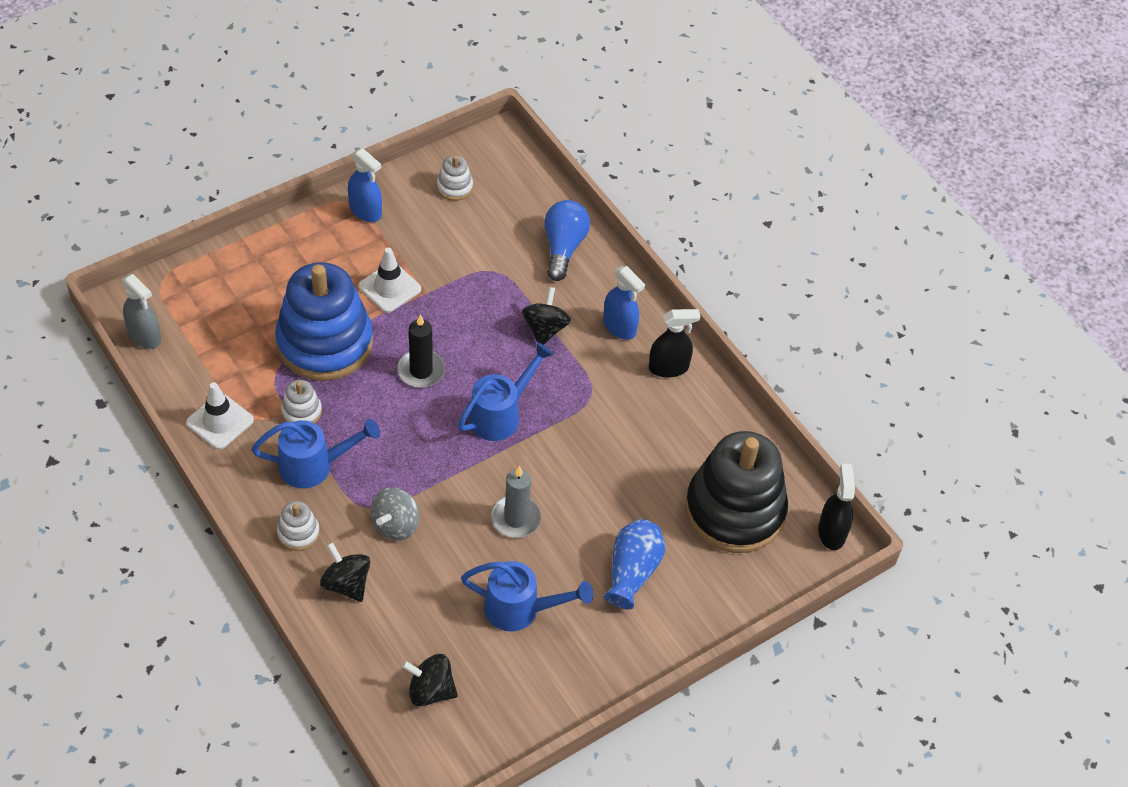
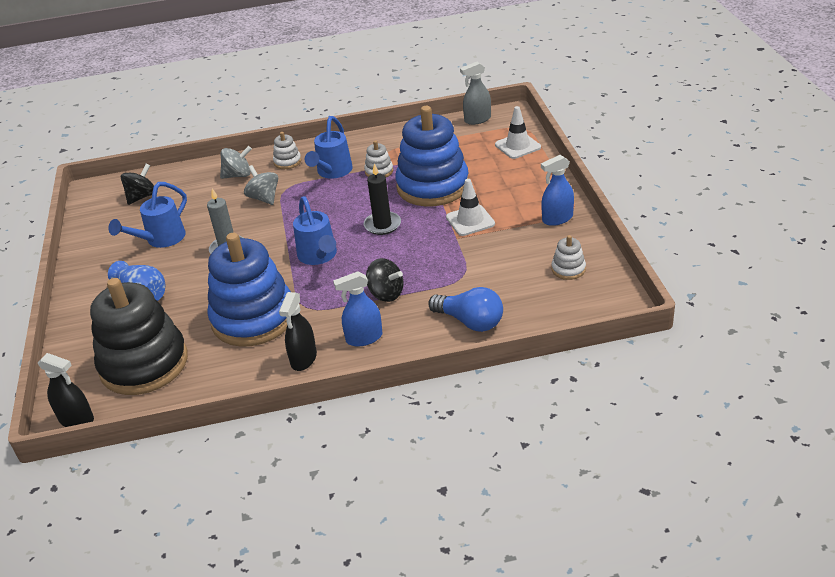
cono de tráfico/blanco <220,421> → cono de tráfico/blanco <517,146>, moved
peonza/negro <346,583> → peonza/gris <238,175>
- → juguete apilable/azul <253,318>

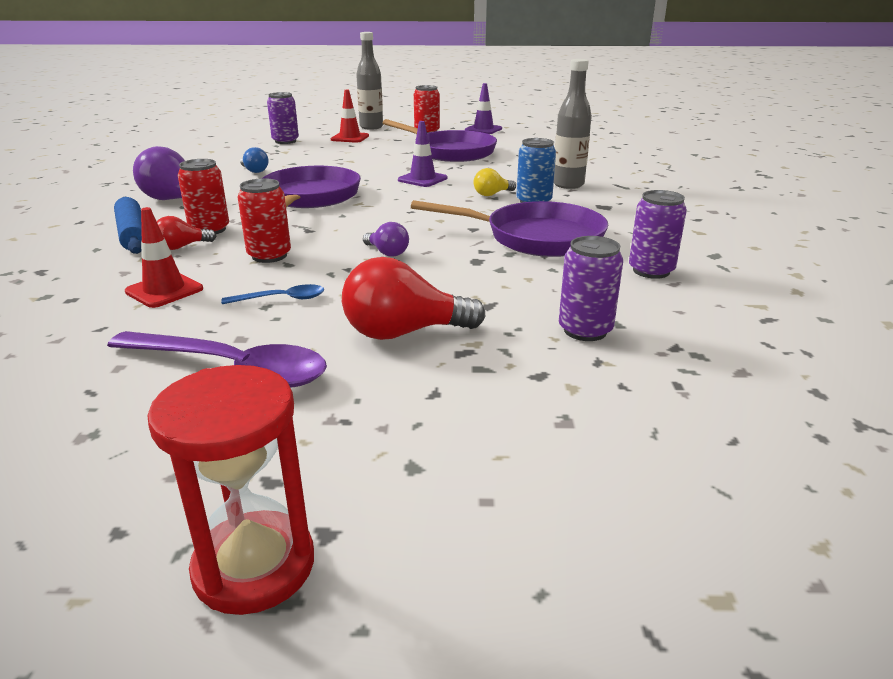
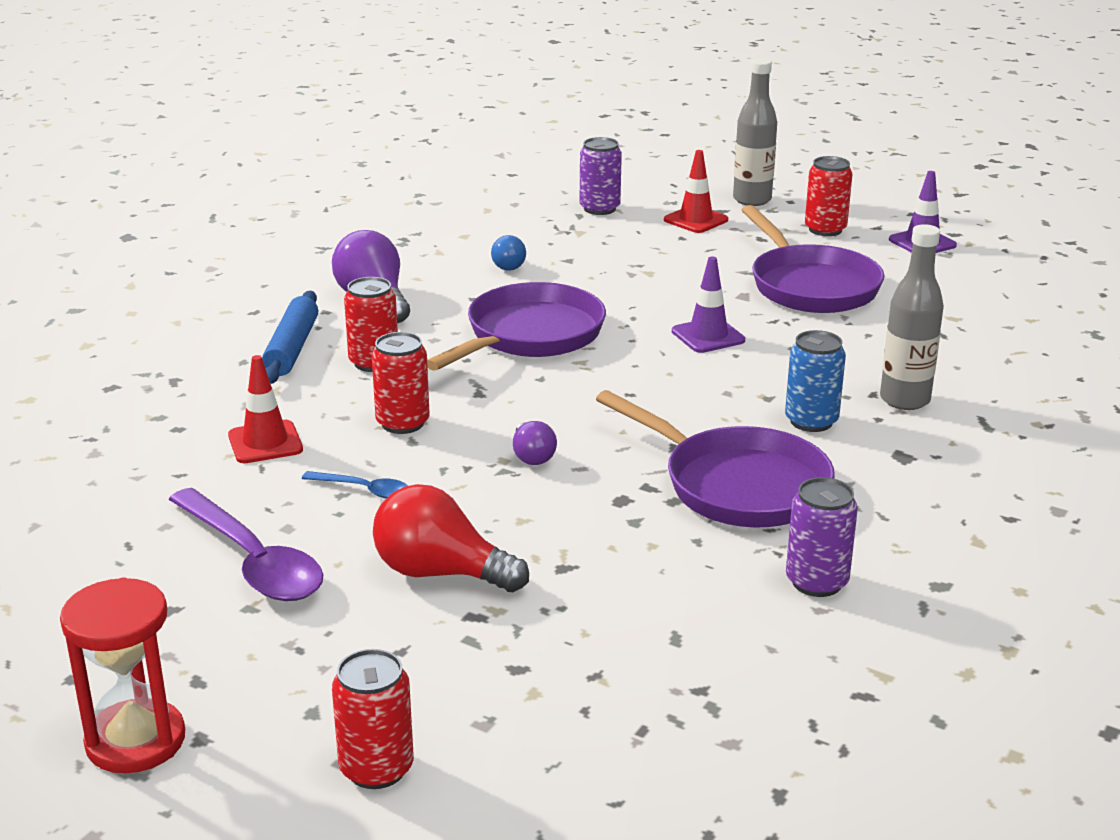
bombilla/amarillo <492,194> → -
bombilla/rojo <182,247> → -
lata/morado <585,330> → -
- → lata/rojo <376,768>

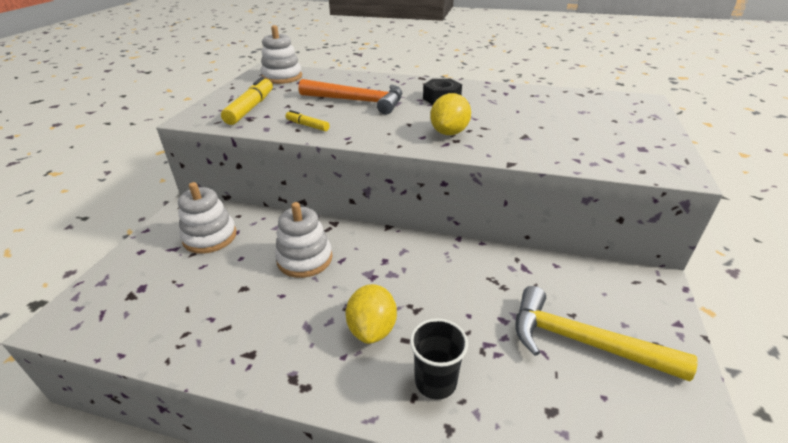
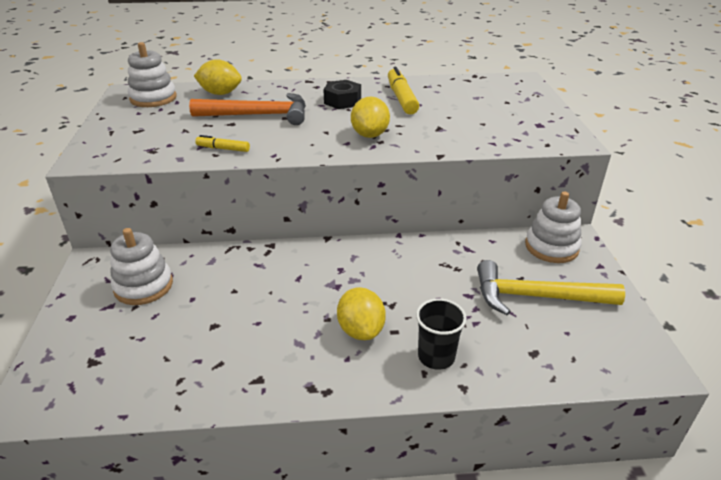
rotulador/amarillo <250,108> → rotulador/amarillo <401,98>, moved
juguete apilable/blanco <305,259> → juguete apilable/blanco <551,247>, moved
- → limón/amarillo <220,93>

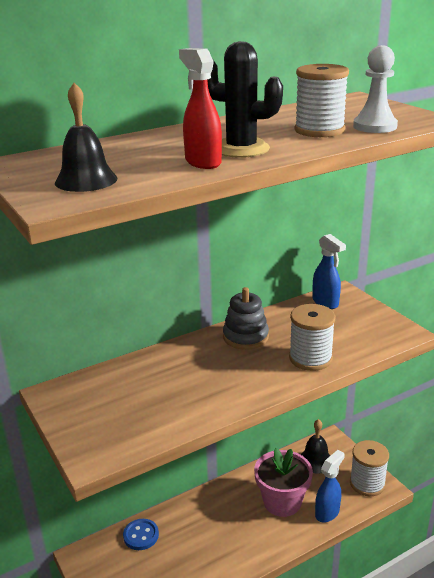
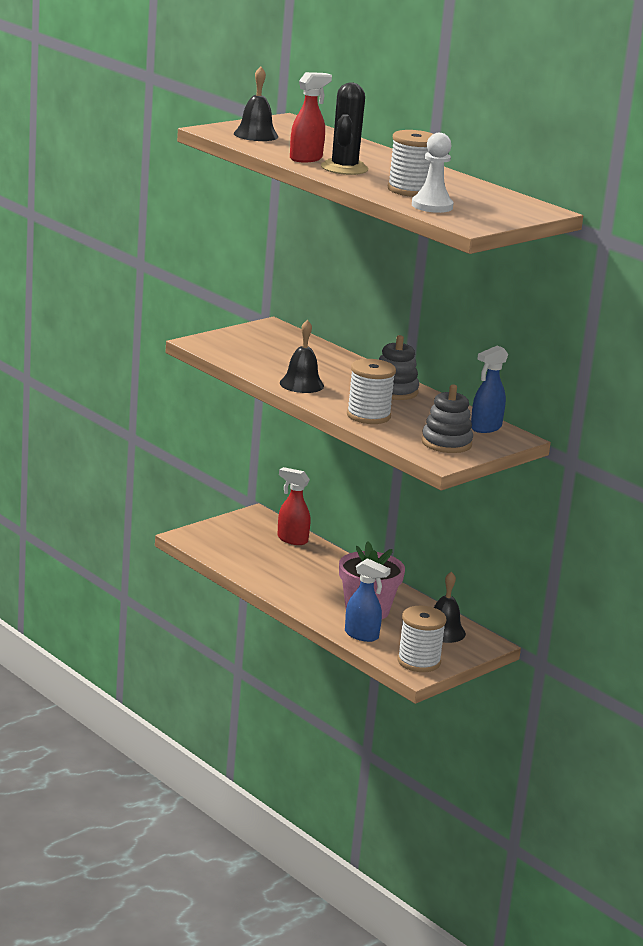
botón/azul <141,535> → pulverizador/rojo <292,539>
- → campana/negro <301,384>
- → juguete apilable/gris <446,443>

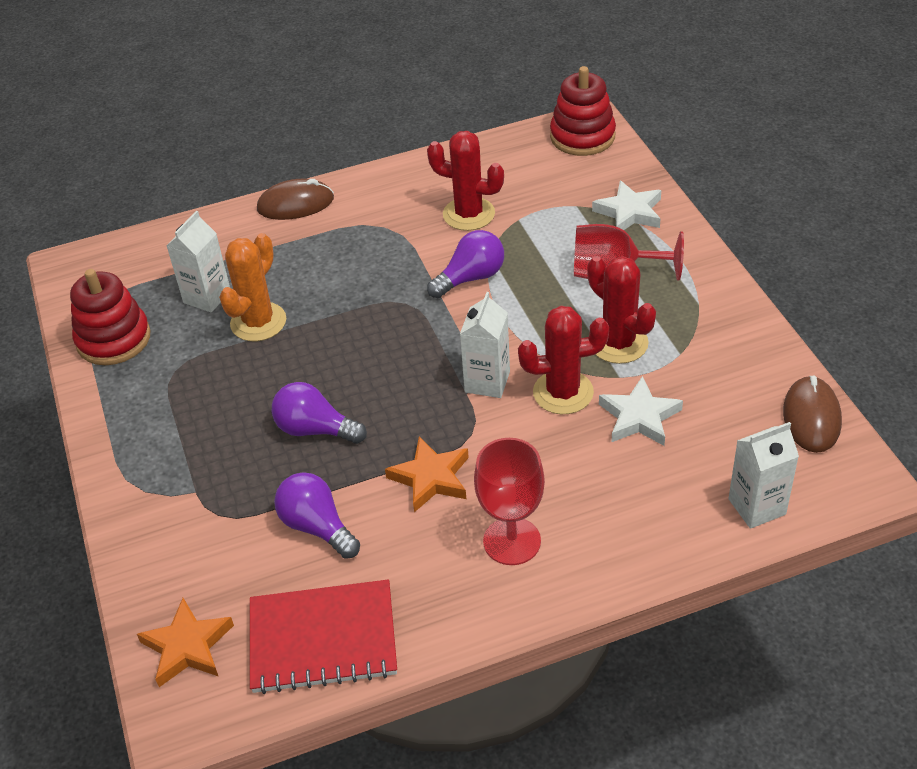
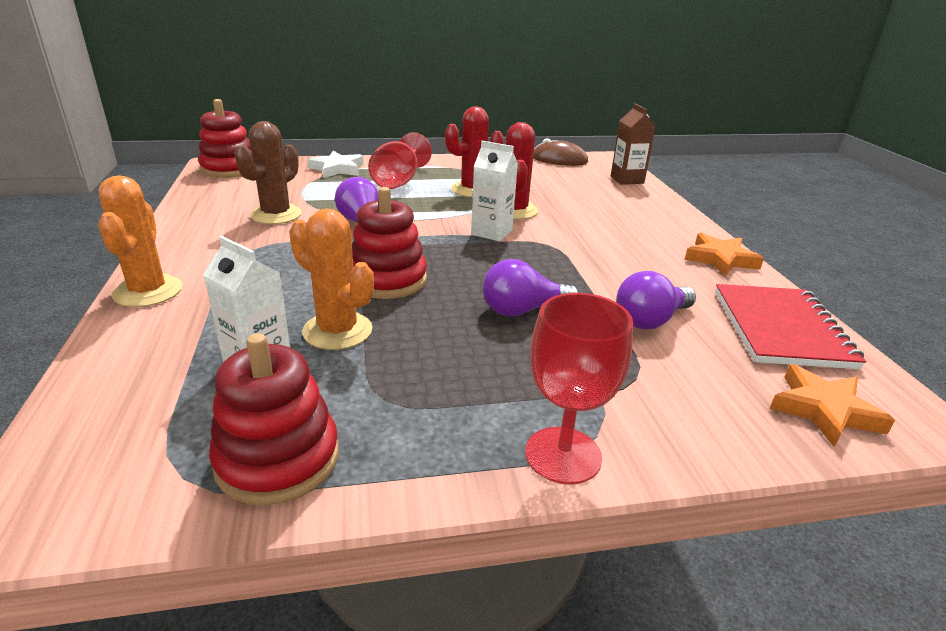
cactus/rojo <468,214> → cactus/marrón <276,215>
ratón/marrón <295,204> → cactus/naranja <148,291>
estrella/blanco <639,417> → -
bombilla/morado <315,429> → bombilla/morado <523,310>, 45 degrees clockwise
cartón de leche/blanco <757,506> → cartón de leche/marrón <627,180>
estrella/naranja <431,478> → estrella/naranja <720,259>, moved
copa/rojo <512,541> → copa/rojo <563,455>, moved
- → juguete apilable/rojo <387,280>

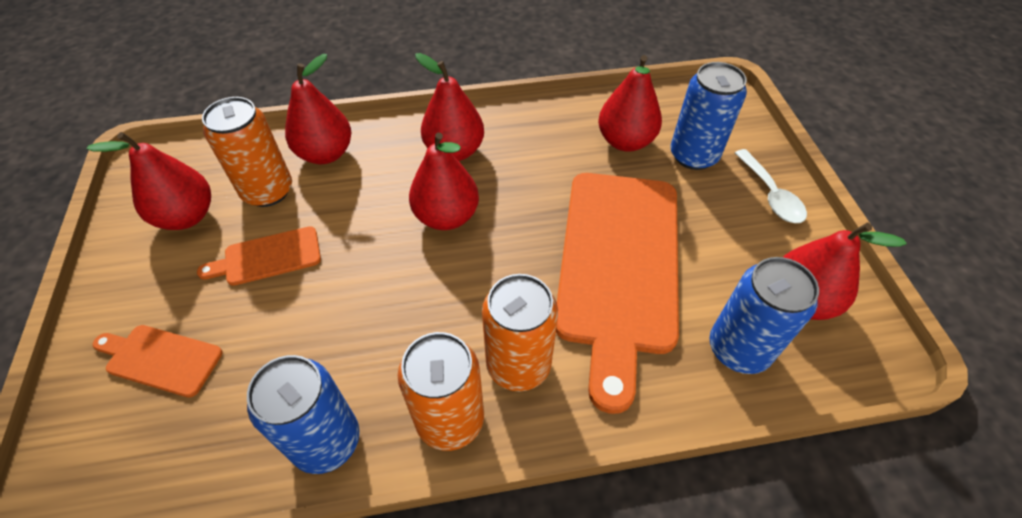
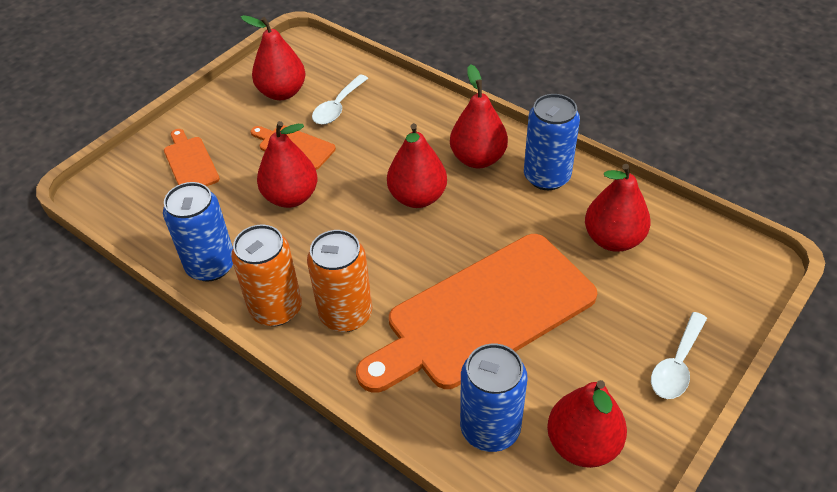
pera/rojo <326,154> → pera/rojo <291,197>, moved
lata/azul <693,155> → lata/azul <546,177>, moved
lata/naranja <268,191> → cuchara/blanco <338,107>

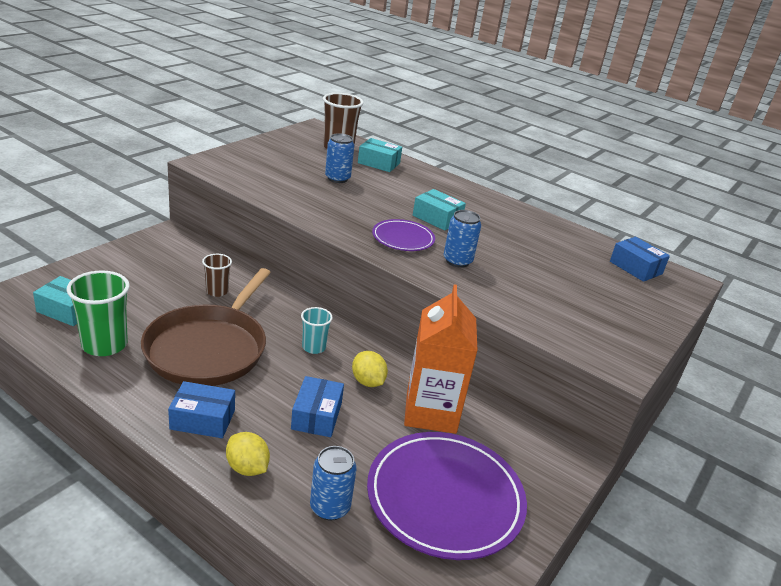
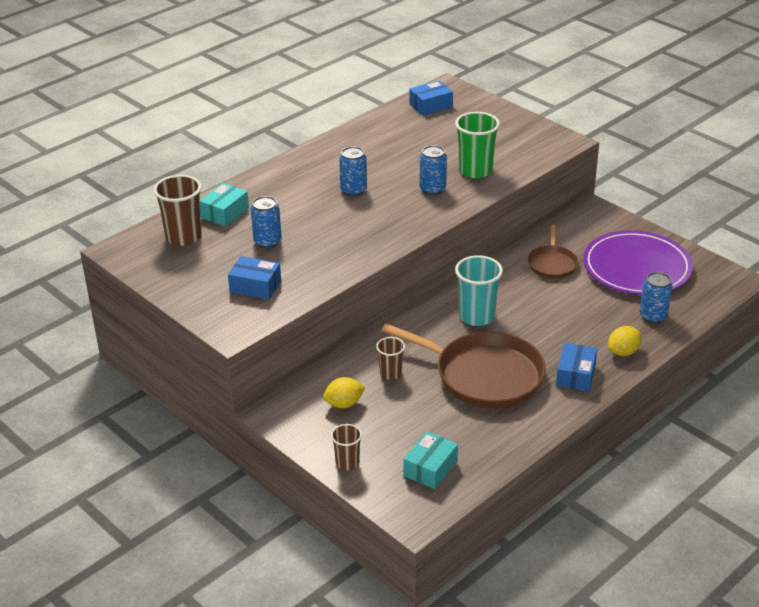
caja/turquesa <437,218> → lata/azul <353,190>
plato/morado <403,238> → -
vaso/verde <104,345> → vaso/verde <475,170>, moved
cartón de leche/naranja <431,412> → sartén/marrón <552,264>
vaso/turquesa <314,347> → vaso/turquesa <476,316>, x1.72
limón/amarillo <367,382> → limón/amarillo <344,404>, moved
caja/azul <317,416> → caja/azul <255,286>, moved
- → vaso/marrón <347,462>

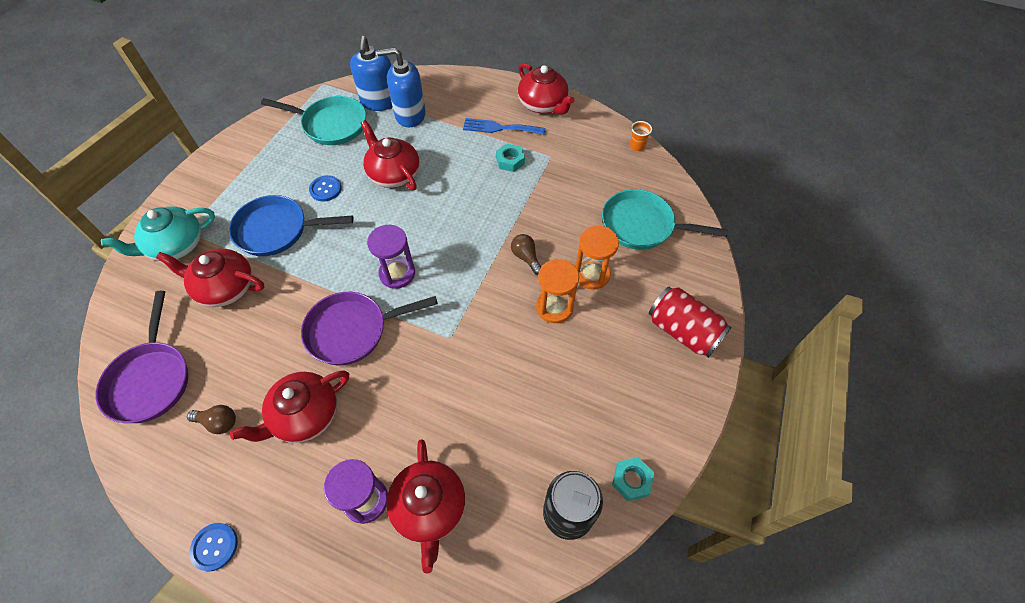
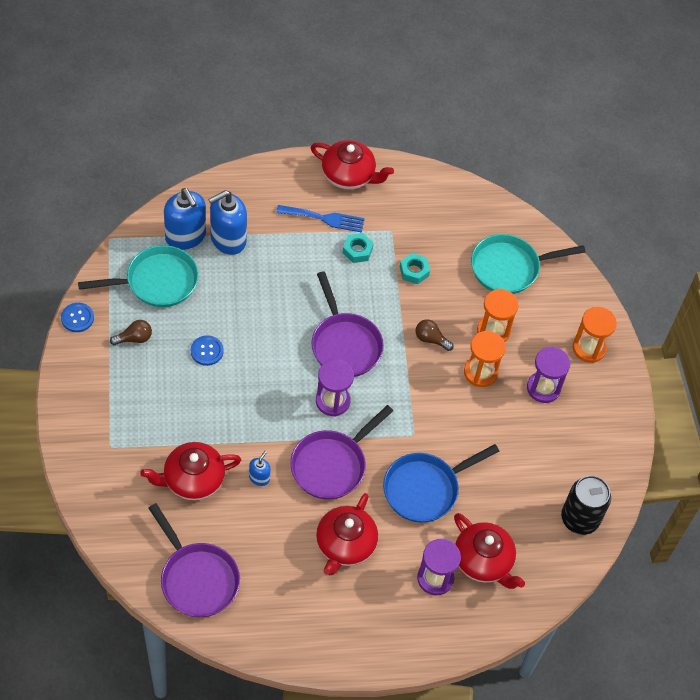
tenedor/azul <500,128> → tenedor/azul <324,218>, 150 degrees counterclockwise
tetera/rojo <393,174> → -
vaso/naranja <637,146> → -
sartén/azul <277,230> → sartén/azul <425,489>, moved
tetera/turquesa <176,245> → -
lata/rojo <683,331> → reloj de arena/naranja <589,348>
bombilla/marrón <218,422> → bombilla/marrón <134,338>, moved
tuerca/turquesa <631,480> → tuerca/turquesa <414,271>, moved
botón/azul <214,547> → botón/azul <77,318>, moved
- → sartén/morado <344,344>
- → reloj de arena/morado <543,388>
- → dispensador de jabón/azul <259,477>

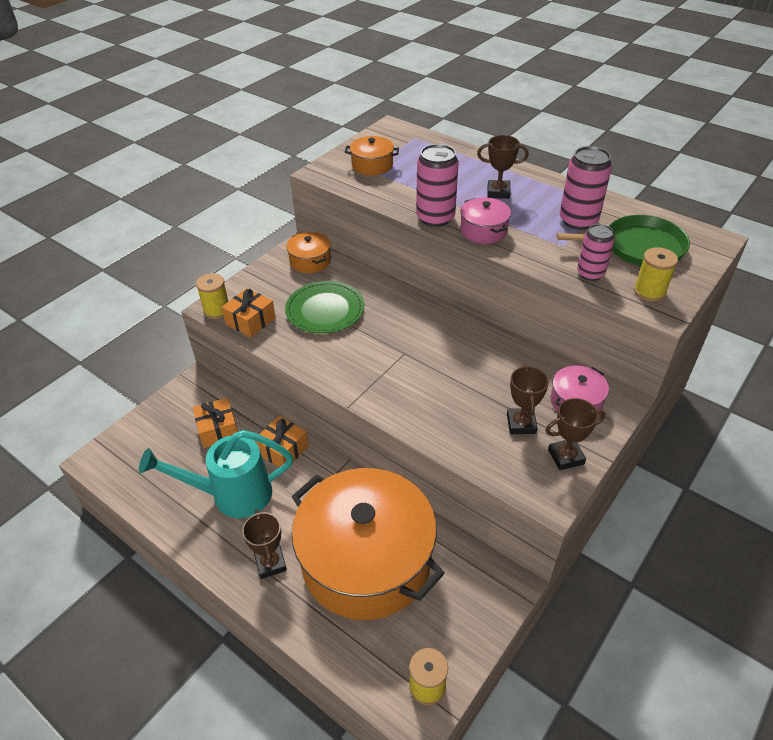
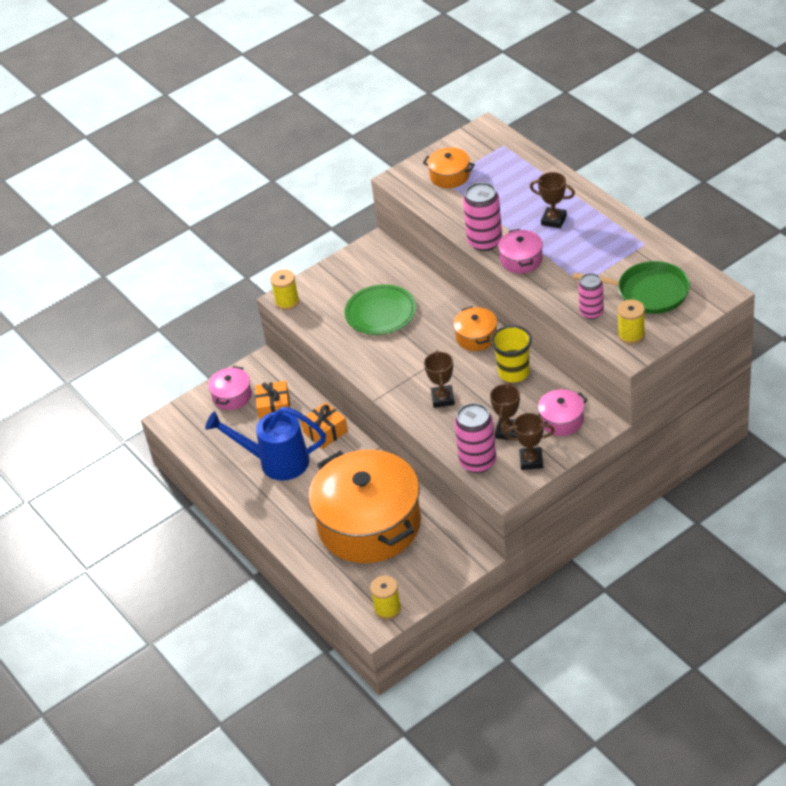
lata/rosa <578,221> → lata/rosa <477,462>, moved
olla/naranja <310,261> → olla/naranja <476,337>, moved
regalo/naranja <250,321> → -
regadera/turquesa <233,494> → regadera/azul <276,462>
trofeo/marrón <270,563> → trofeo/marrón <443,398>, moved
- → vaso/amarillo <514,372>
- → olla/rosa <232,396>

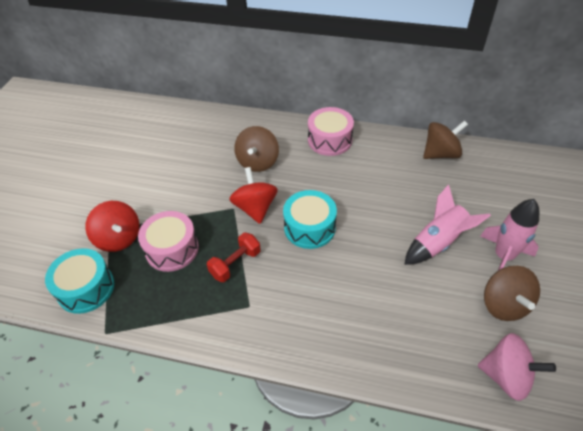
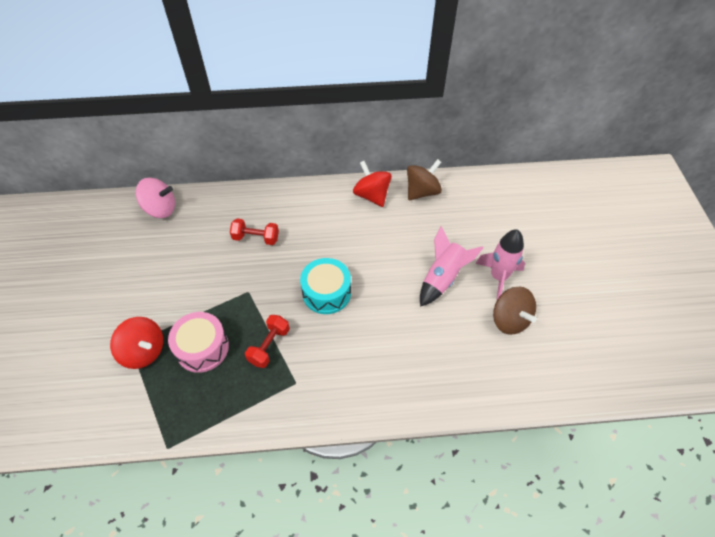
tambor/rosa <330,140> → -
peonza/marrón <258,162> → mancuerna/rojo <256,238>
peonza/rojo <255,208> → peonza/rojo <372,195>, moved
tambor/turquesa <86,288> → -
peonza/rosa <506,376> → peonza/rosa <160,209>, moved

